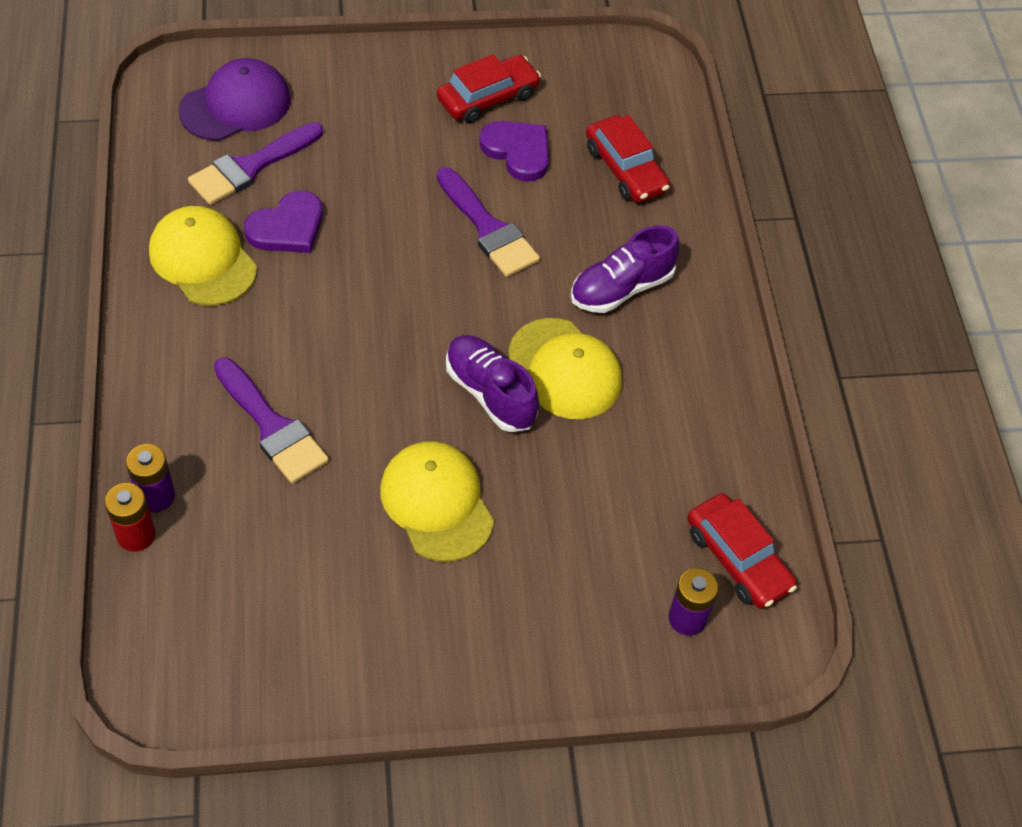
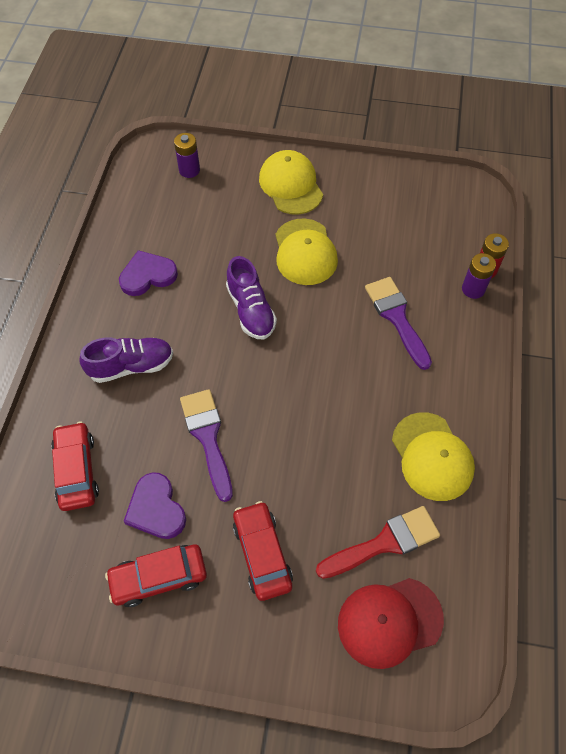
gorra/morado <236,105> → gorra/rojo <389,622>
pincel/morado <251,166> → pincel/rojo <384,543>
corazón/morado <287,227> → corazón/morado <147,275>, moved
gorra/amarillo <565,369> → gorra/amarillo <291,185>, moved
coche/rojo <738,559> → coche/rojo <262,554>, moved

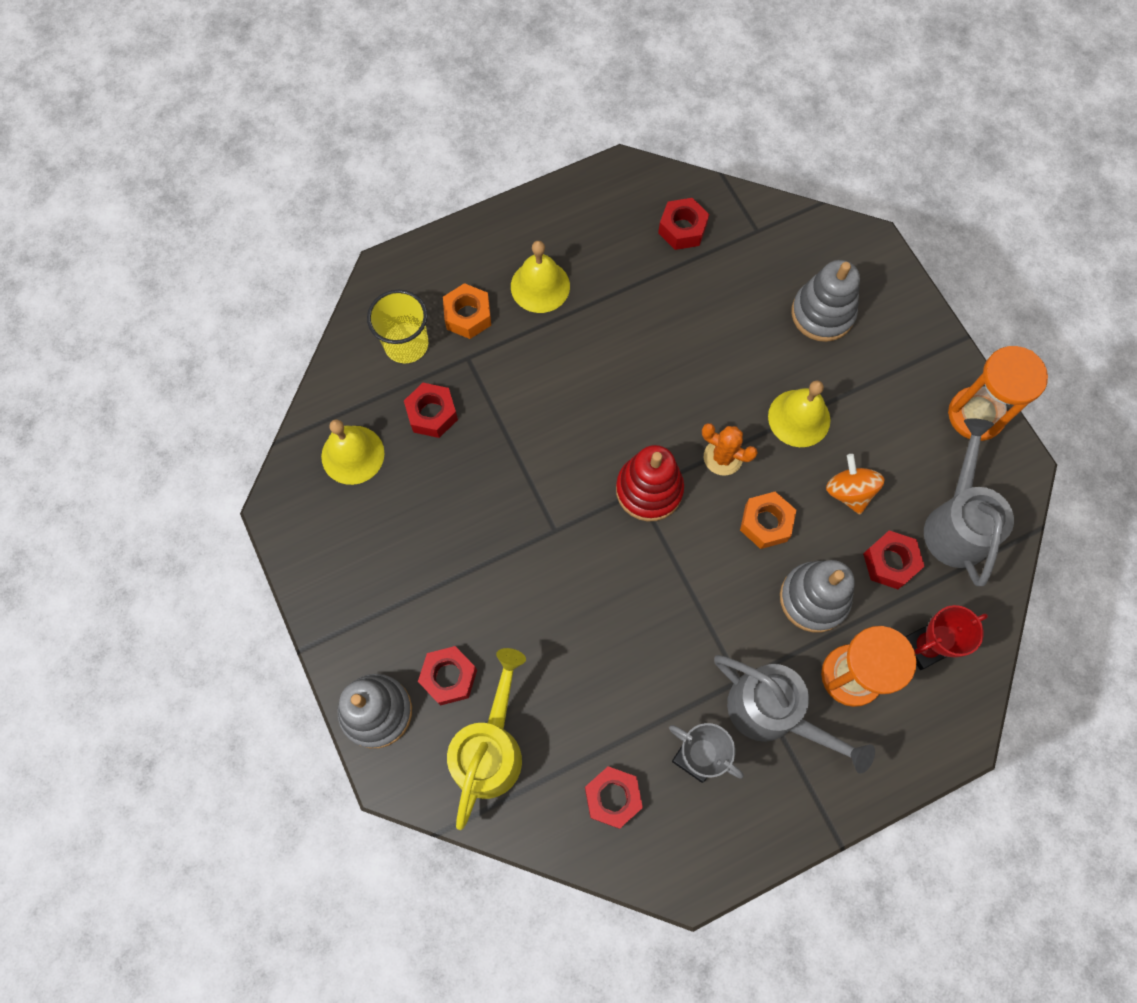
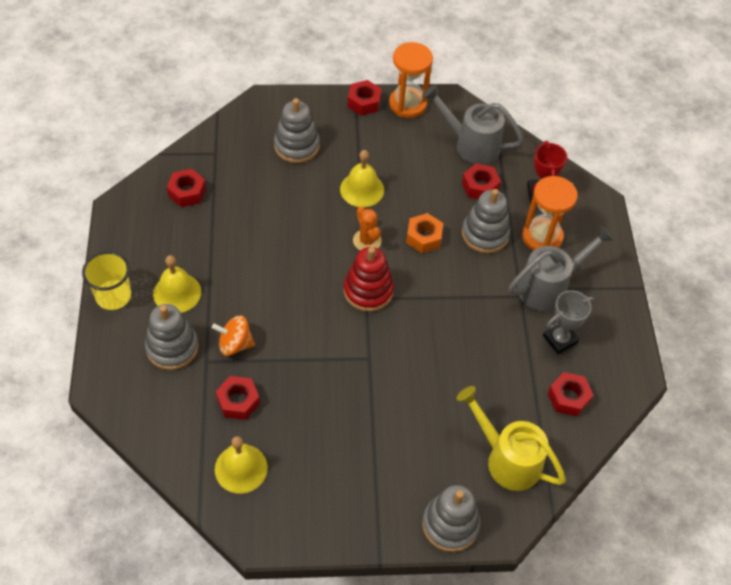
tuerca/naranja <468,316> → juguete apilable/gris <172,347>
vaso/amarillo <406,344> → vaso/amarillo <113,296>, moved
cactus/naranja <723,457> → cactus/naranja <367,241>, 75 degrees counterclockwise
peonza/naranja <849,492> → peonza/naranja <235,344>, moved
tuerca/rojo <449,677> → tuerca/rojo <364,102>, moved

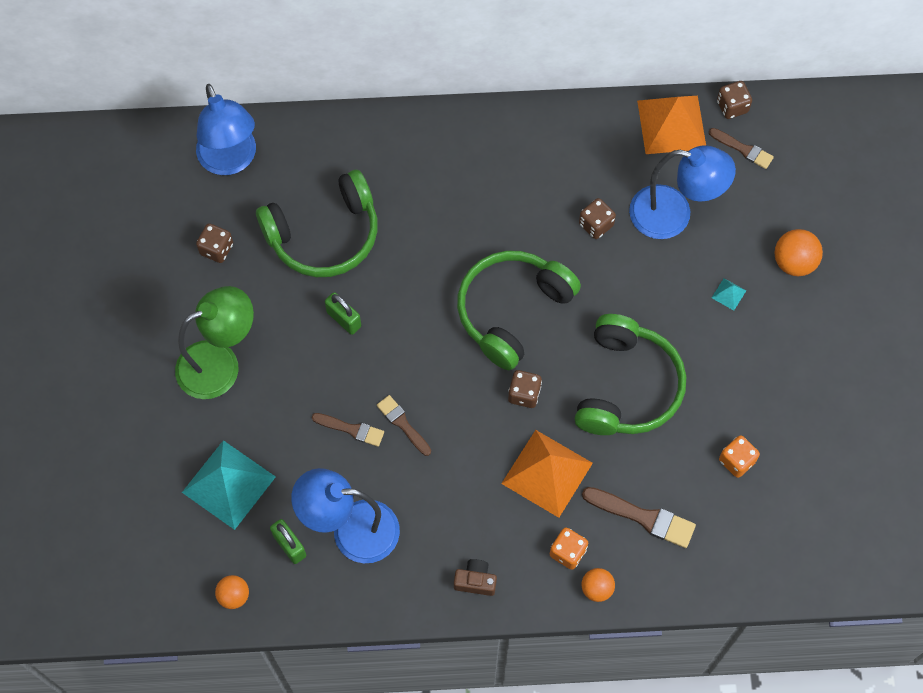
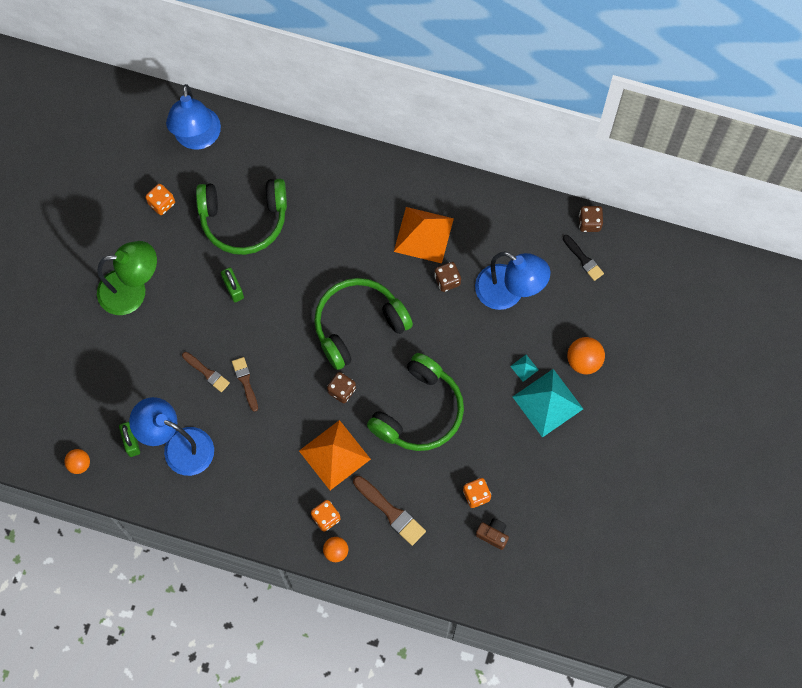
pirámide/naranja <671,124> → pirámide/naranja <423,234>, moved
pincel/marrón <743,149> → pincel/negro <583,259>
dado/marrón <216,249> → dado/naranja <161,203>
pirámide/turquesa <228,484> → pirámide/turquesa <547,402>, moved
cámara/marrón <475,581> → cámara/marrón <493,535>, moved

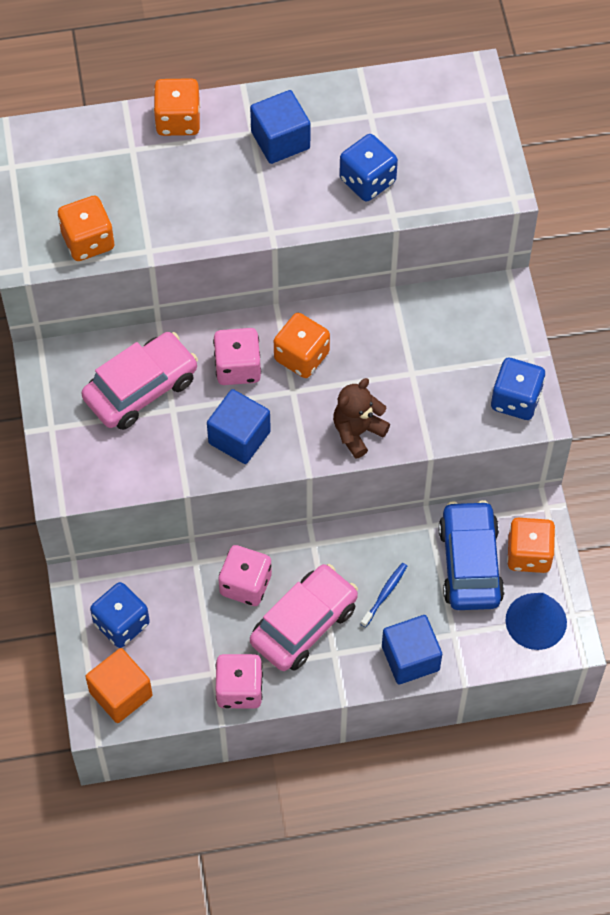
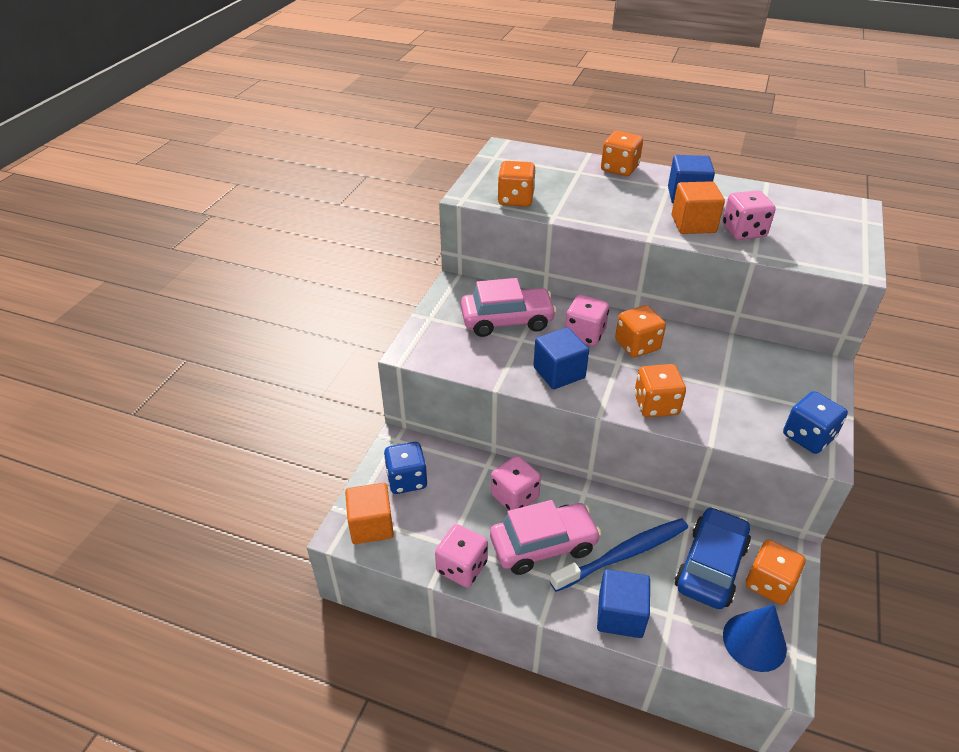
dado/azul <367,180> → dado/rosa <743,231>
osito/marrón <357,432> → dado/naranja <656,405>
cepillo de dientes/azul <385,594> → cepillo de dientes/azul <623,554>, x2.18
- → cubo/naranja <693,224>

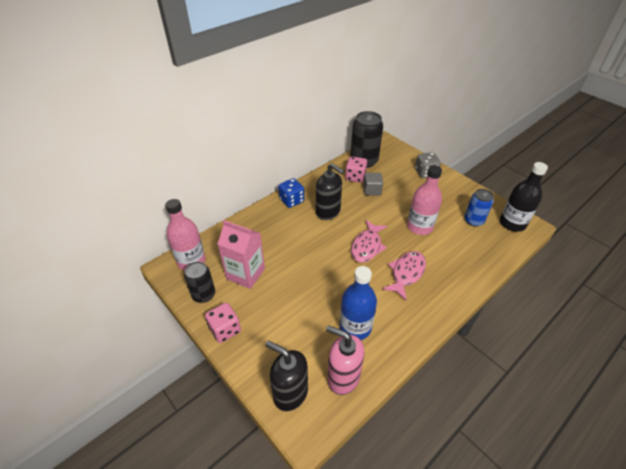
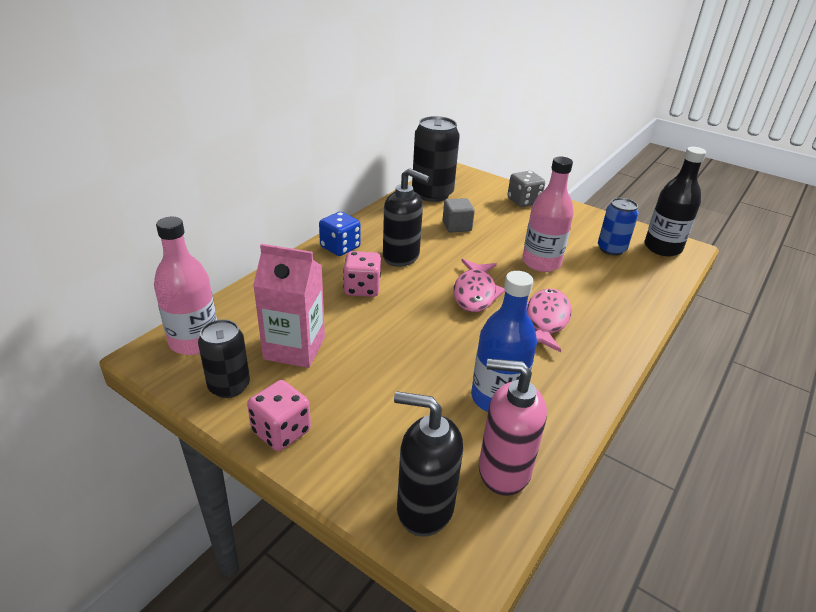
dado/rosa <355,177> → dado/rosa <362,288>, moved

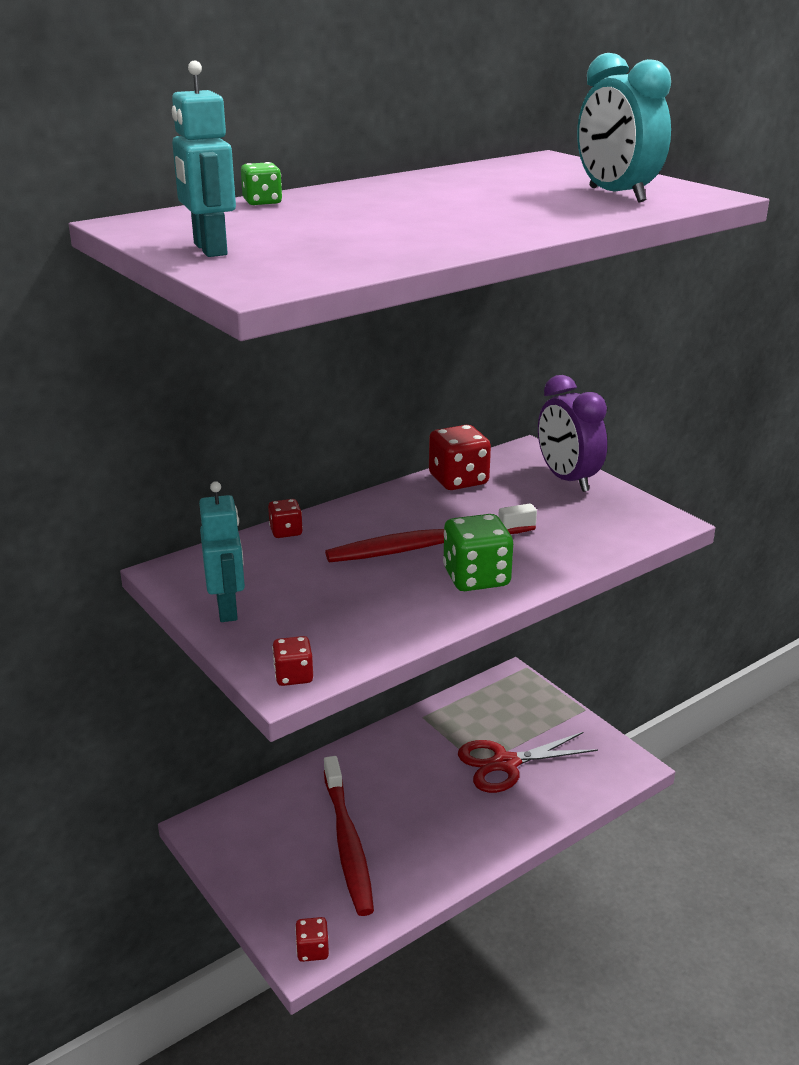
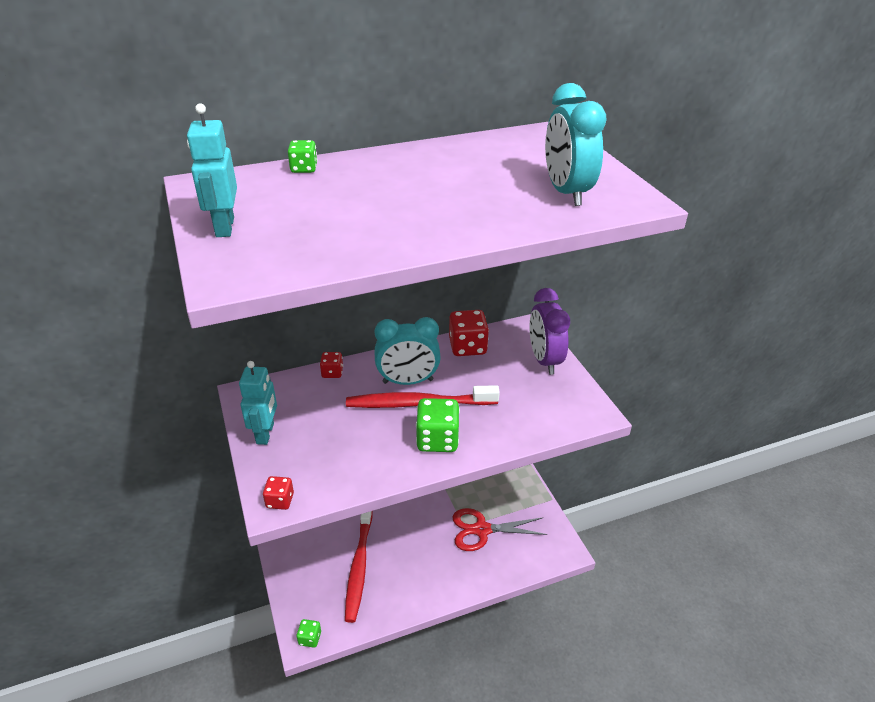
dado/rojo <312,950> → dado/verde <310,638>
- → despertador/turquesa <408,381>

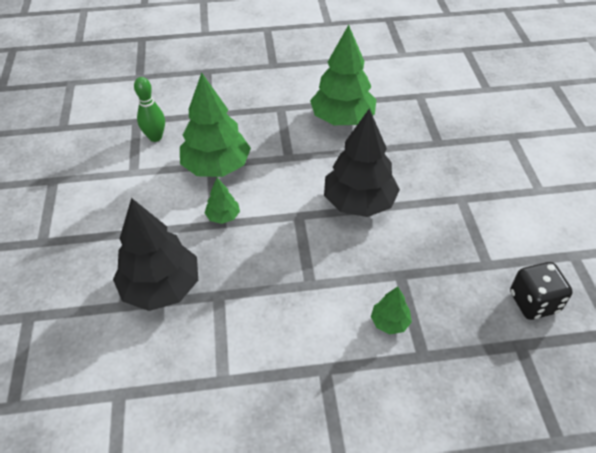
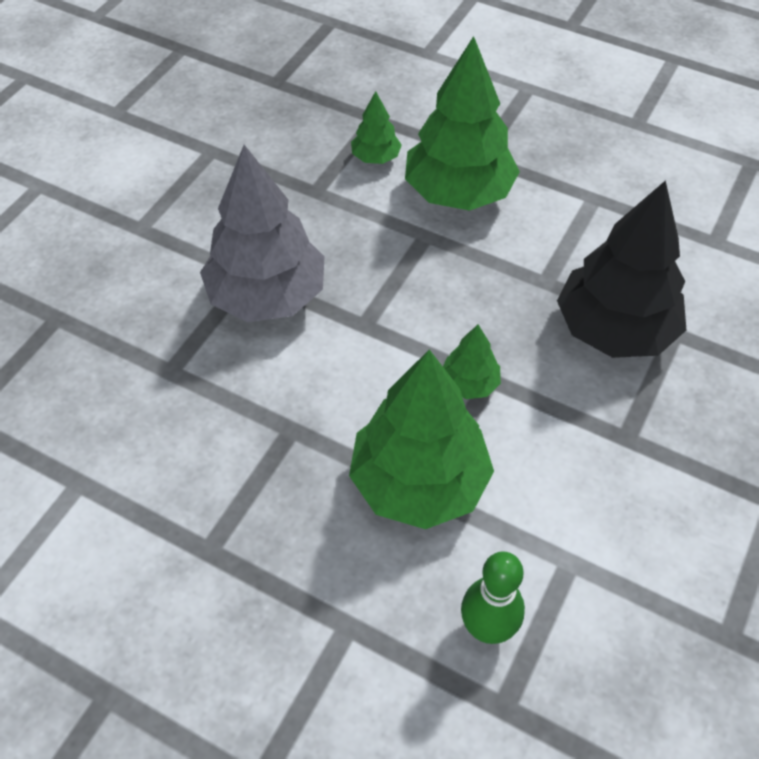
árbol/verde <342,119> → árbol/verde <458,193>, moved
árbol/negro <359,202> → árbol/gris <267,296>
dado/negro <533,302> → -

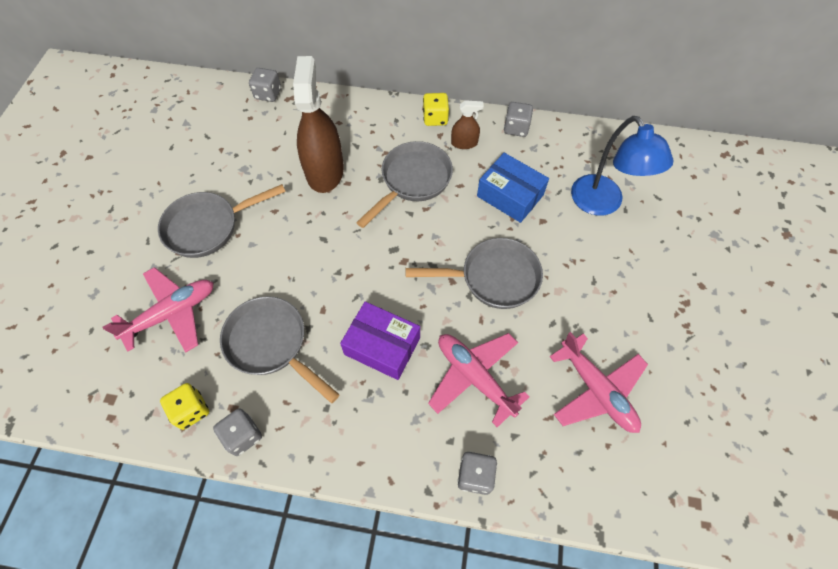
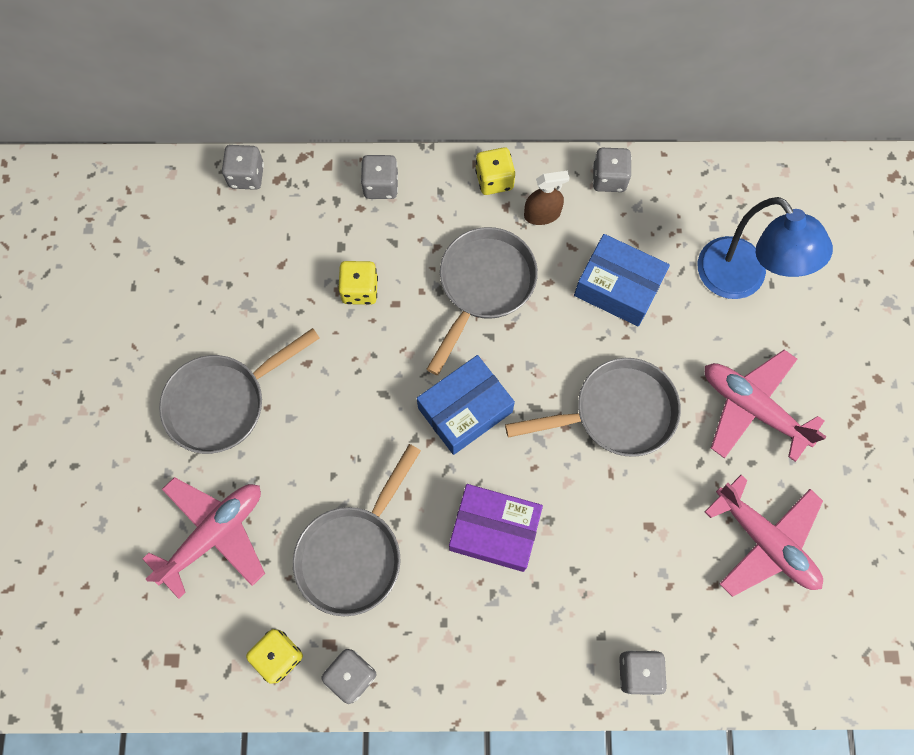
pulverizador/marrón <325,171> → dado/amarillo <360,290>
sartén/gris <271,344> → sartén/gris <354,553>, 90 degrees counterclockwise
avión/rosa <474,377> → avión/rosa <752,408>, moved
- → dado/gris <381,186>
- → caja/azul <465,410>

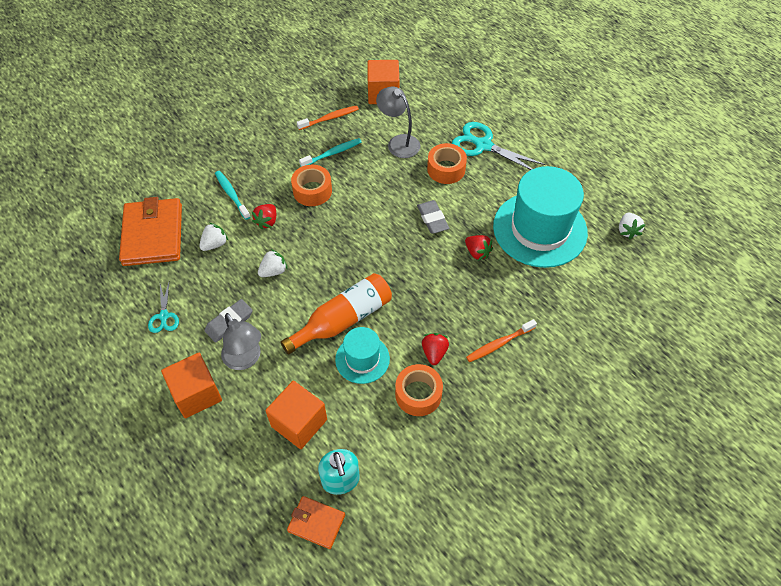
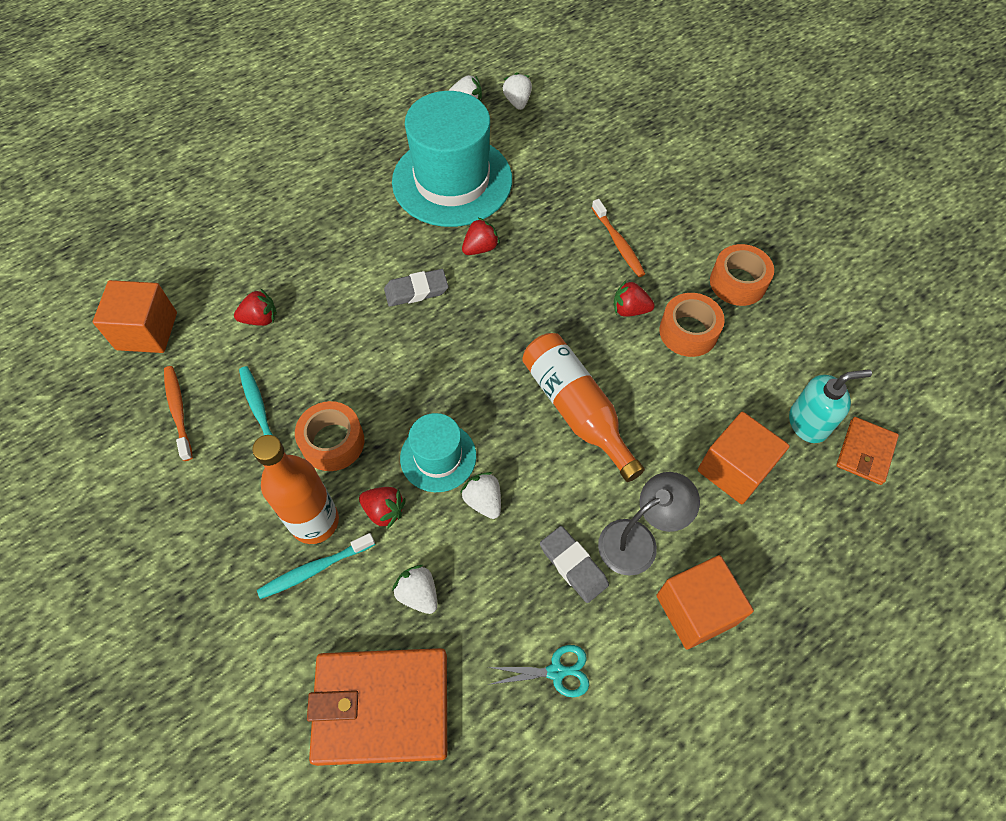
lámpara/gris <398,142> → fresa/rojo <260,319>
tijeras/turquesa <483,145> → -
cinta adhesiva/naranja <446,169> → cinta adhesiva/naranja <738,282>, moved
sombrero/turquesa <362,359> → sombrero/turquesa <438,457>, moved
- → fresa/blanco <517,102>
- → botella/naranja <315,521>

